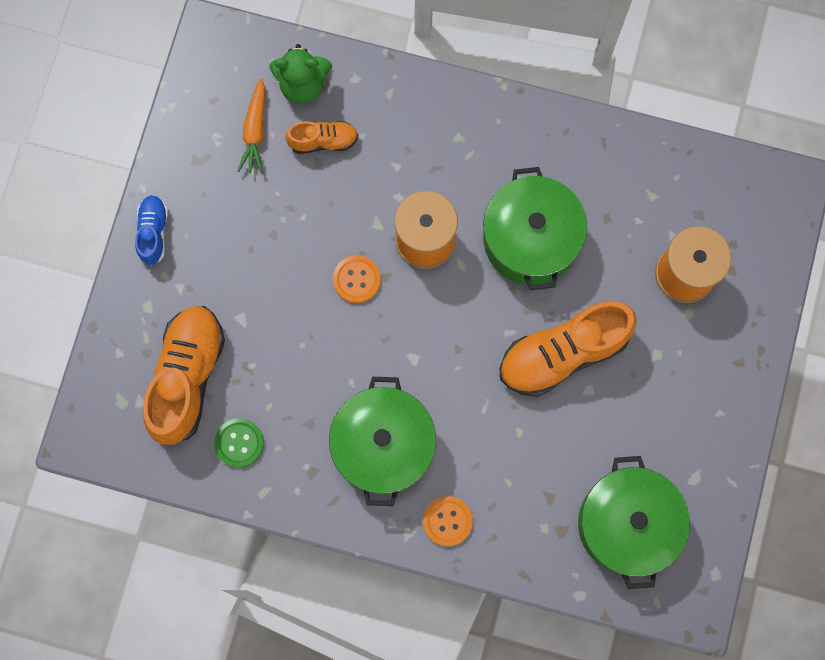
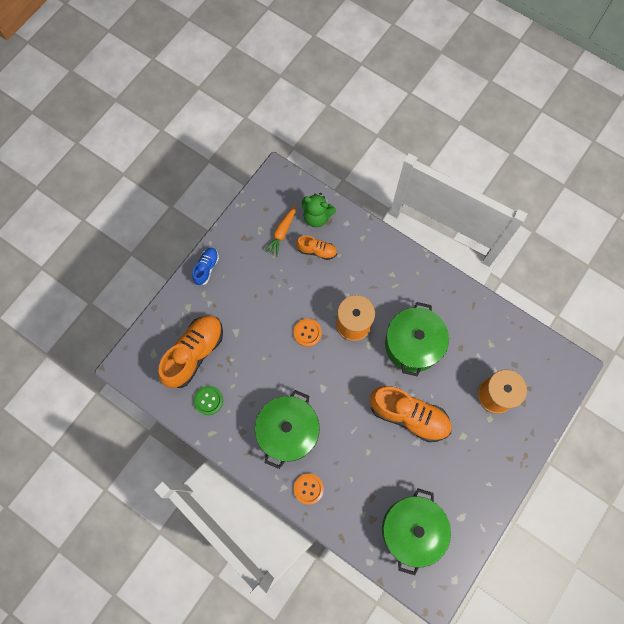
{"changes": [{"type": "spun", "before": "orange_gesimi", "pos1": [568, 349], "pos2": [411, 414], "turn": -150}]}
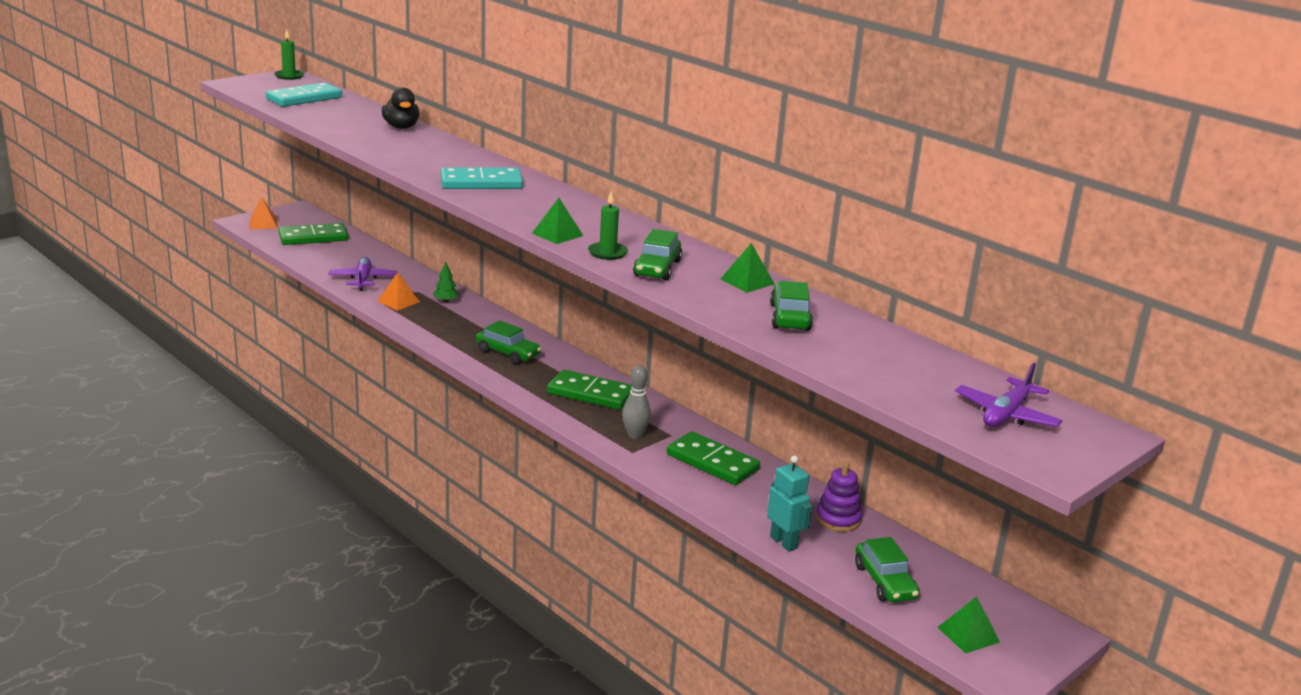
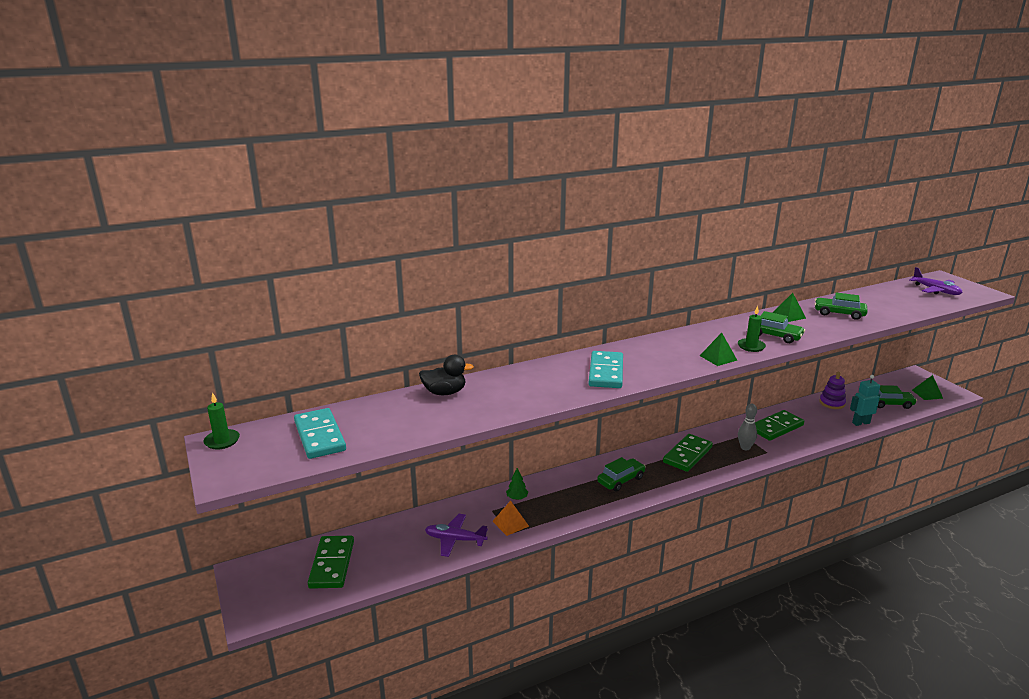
{"changes": [{"type": "missing", "before": "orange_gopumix", "pos1": [263, 213]}]}
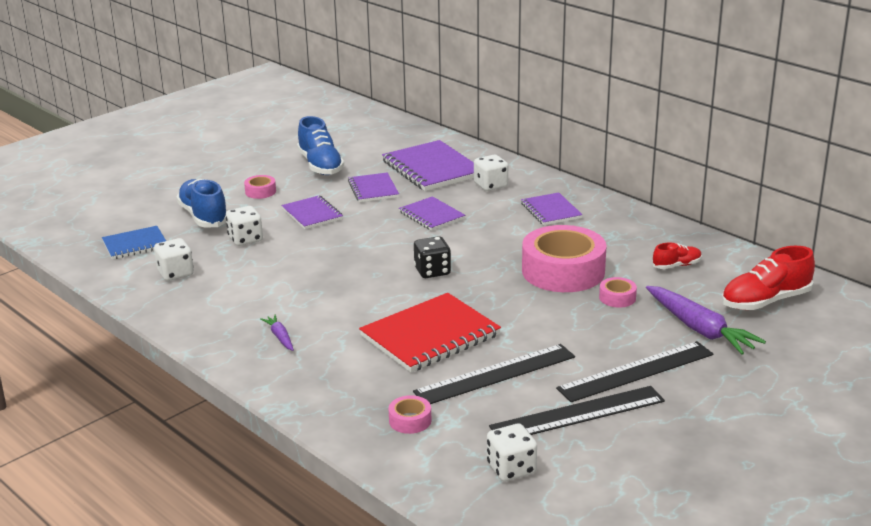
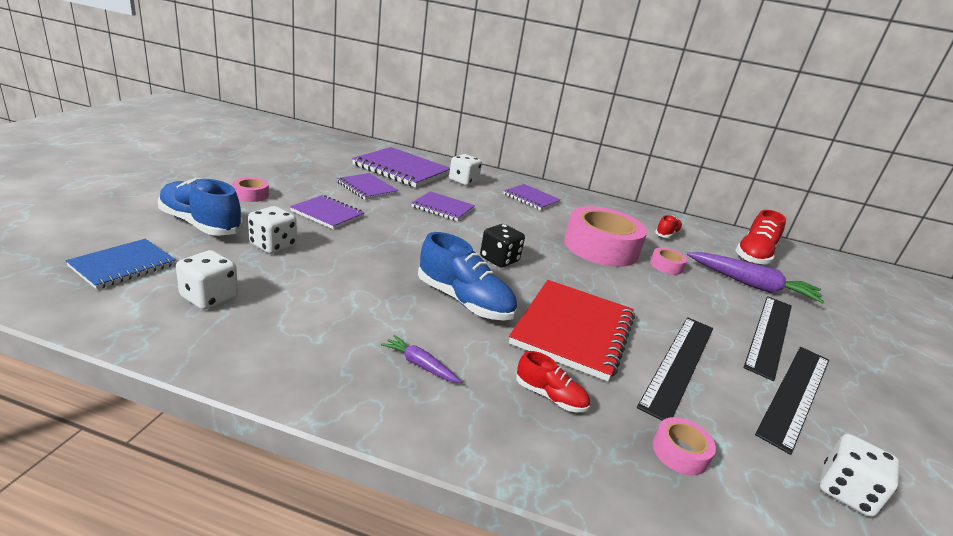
{"changes": [{"type": "relocated", "before": "blue_gesimi", "pos1": [320, 145], "pos2": [467, 276]}, {"type": "appeared", "after": "red_gesimi", "pos2": [553, 381]}]}
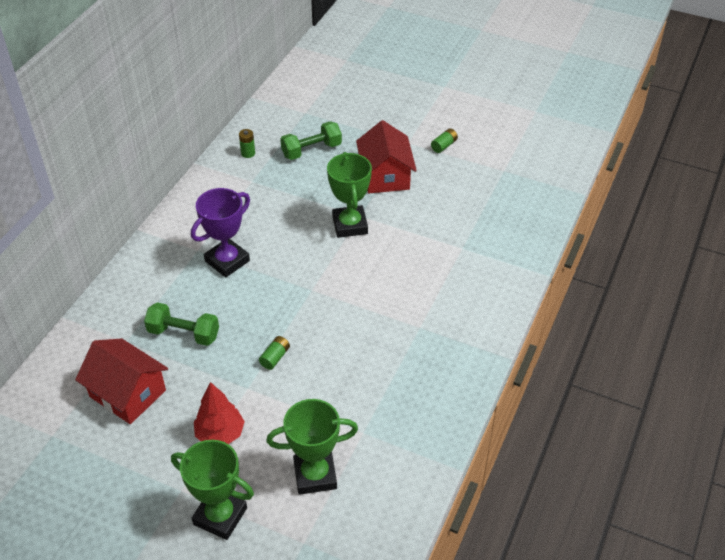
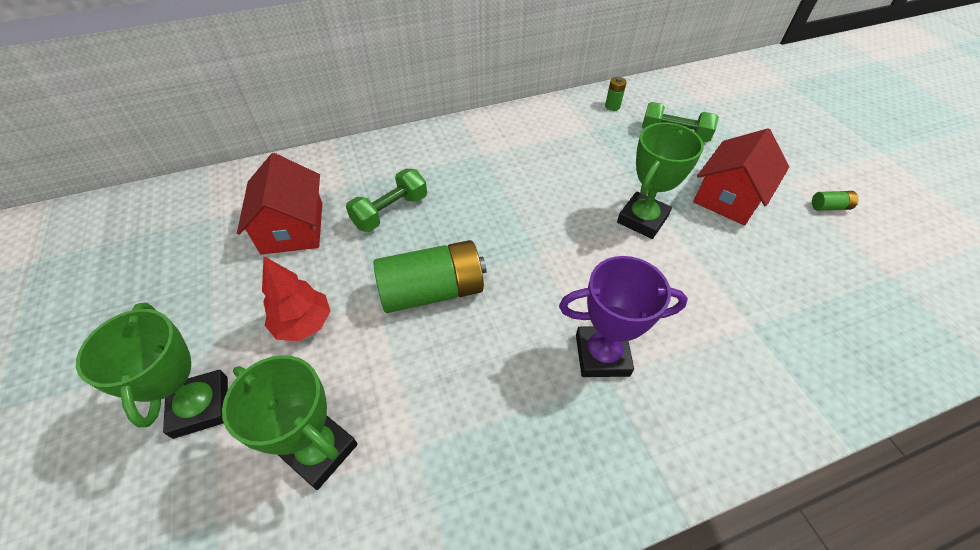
{"changes": [{"type": "relocated", "before": "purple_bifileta", "pos1": [220, 232], "pos2": [623, 316]}, {"type": "spun", "before": "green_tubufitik", "pos1": [181, 324], "pos2": [386, 200], "turn": 75}, {"type": "size", "before": "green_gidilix", "pos1": [274, 353], "pos2": [430, 276], "scale": 2.45}]}
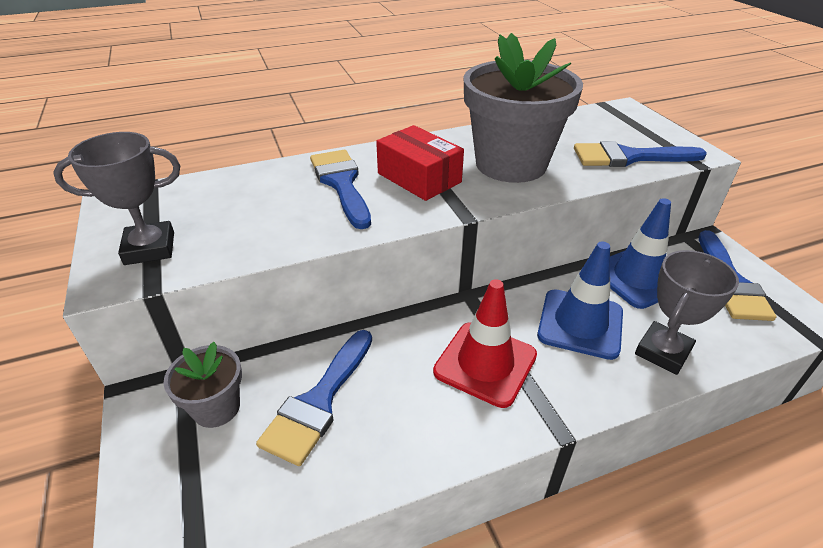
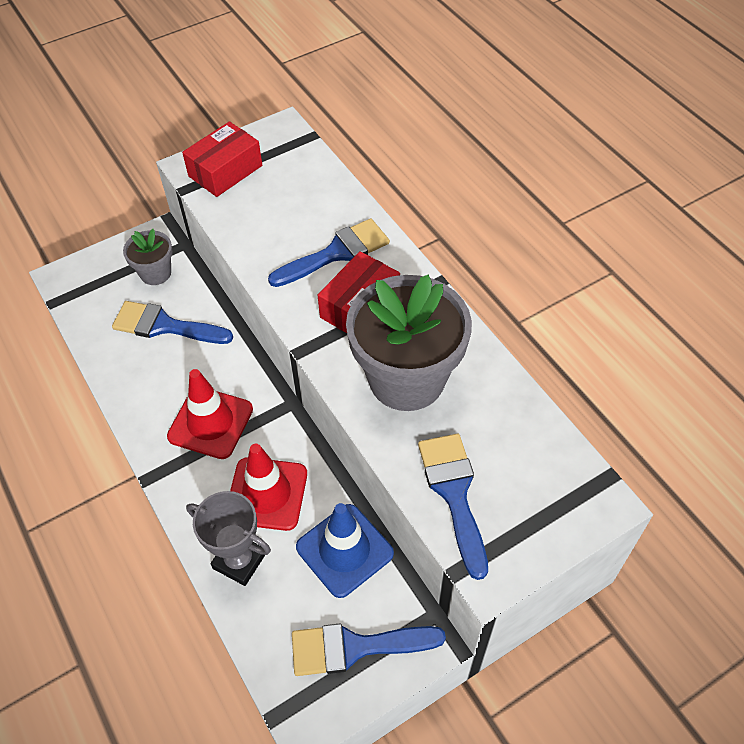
{"changes": [{"type": "exchanged", "before": "grey_bifileta", "after": "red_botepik", "pos1": [116, 198], "pos2": [222, 159]}, {"type": "colour", "before": "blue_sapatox", "after": "red_sapatox", "pos1": [580, 301], "pos2": [268, 487]}]}
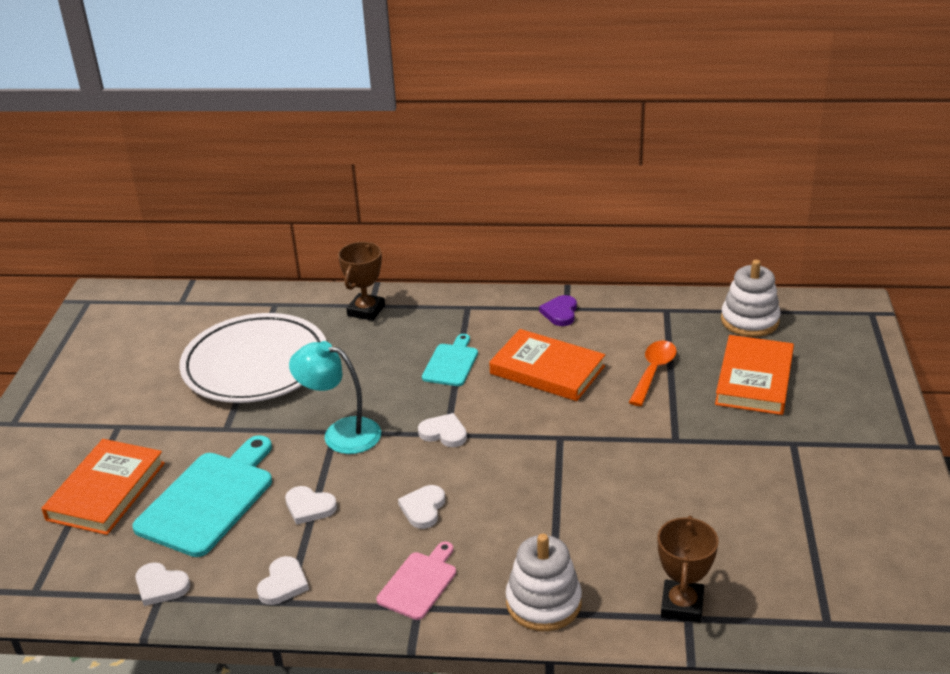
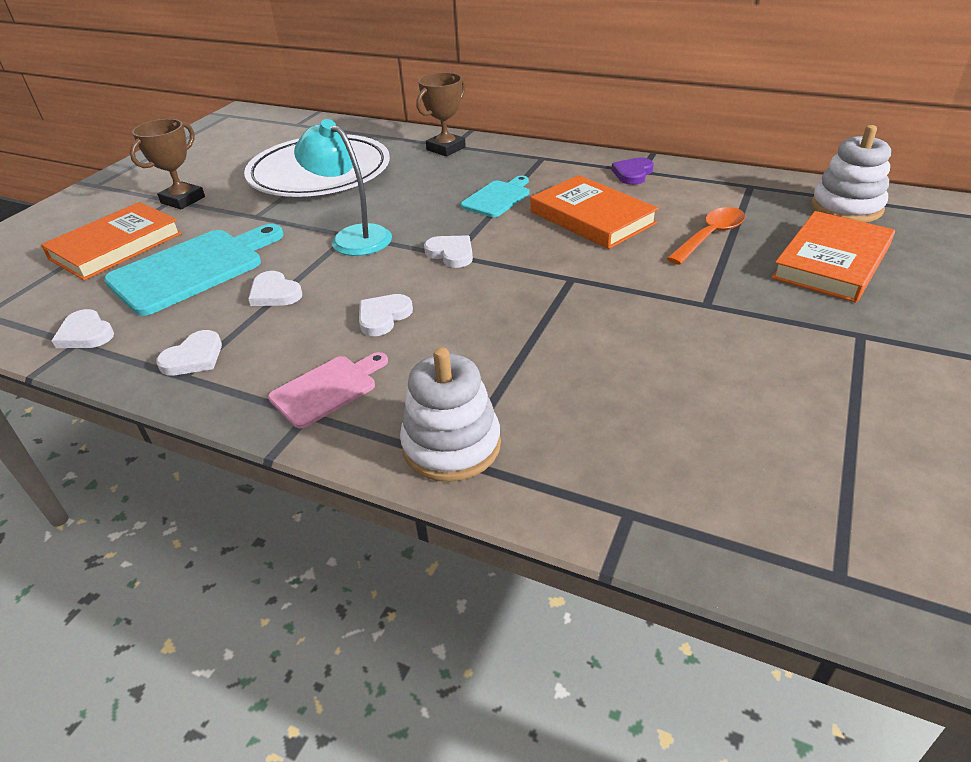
{"changes": [{"type": "relocated", "before": "brown_bifileta", "pos1": [688, 569], "pos2": [167, 164]}]}
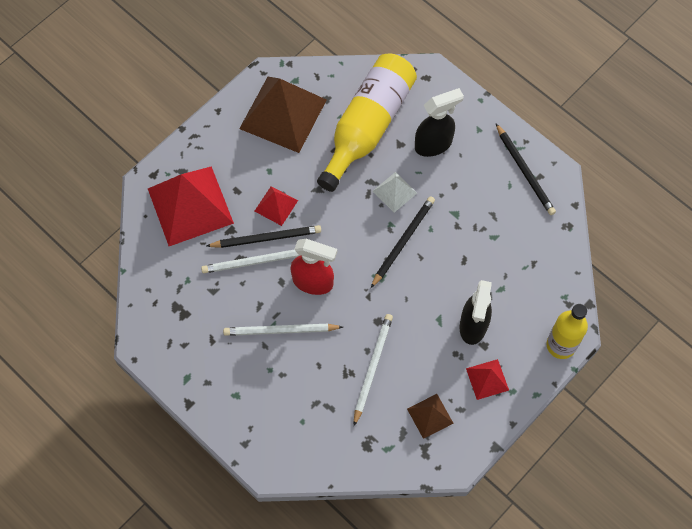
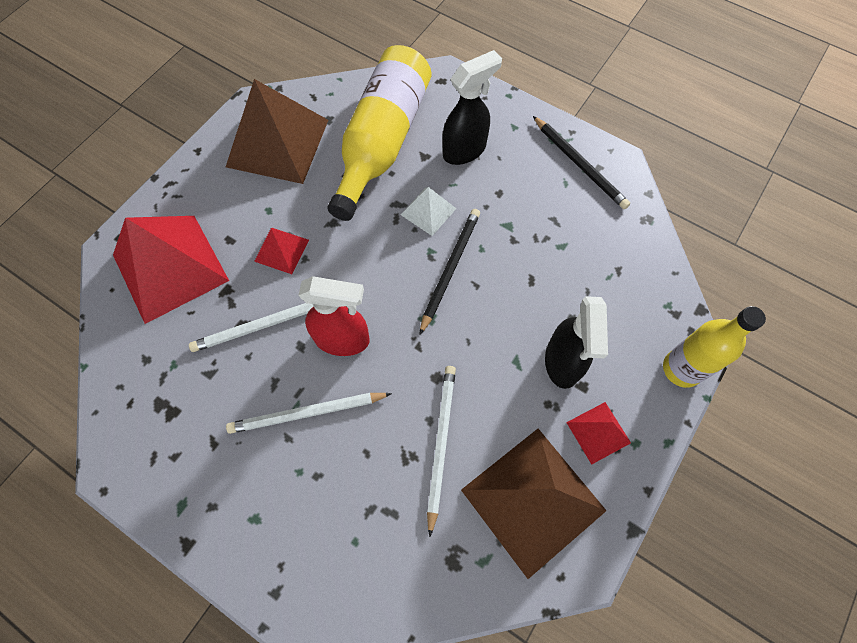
{"changes": [{"type": "missing", "before": "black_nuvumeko", "pos1": [264, 236]}, {"type": "size", "before": "brown_gopumix", "pos1": [430, 416], "pos2": [534, 504], "scale": 2.12}]}
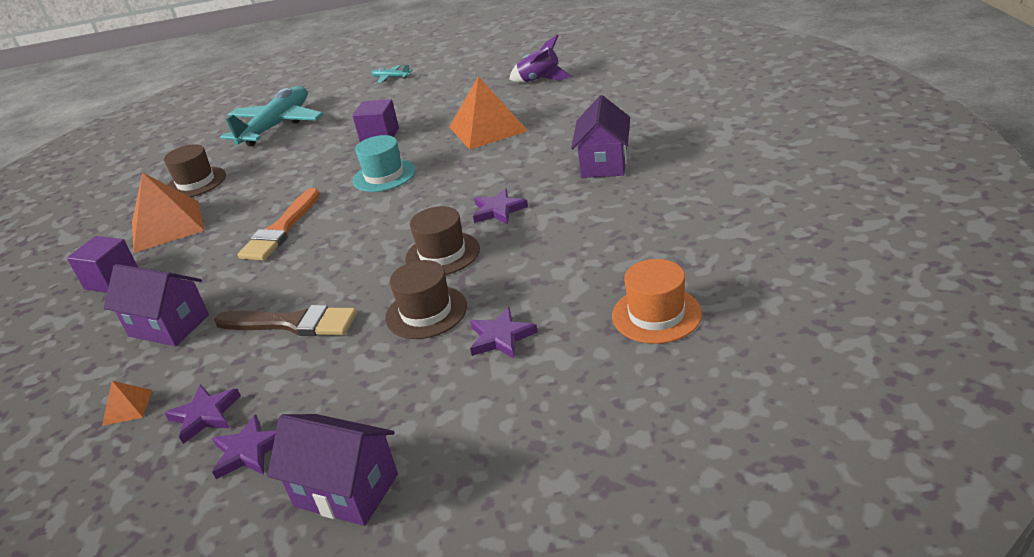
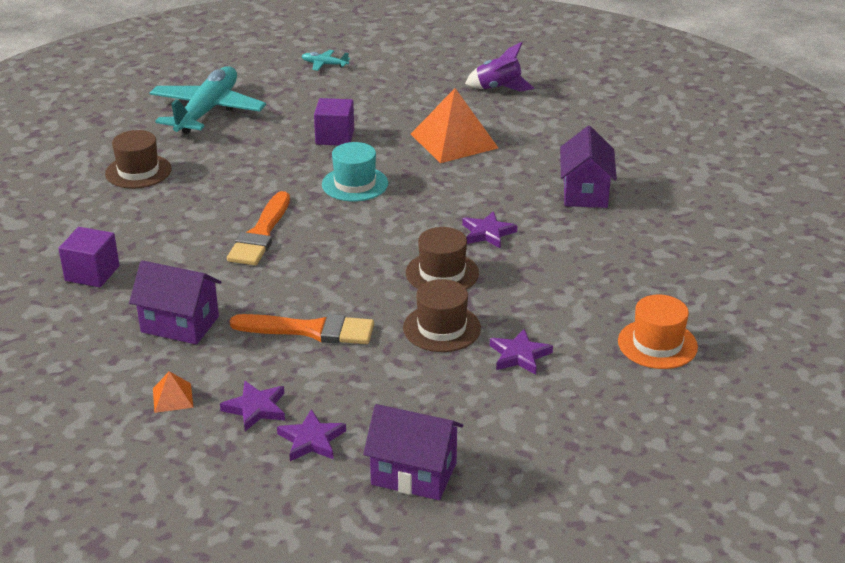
{"changes": [{"type": "missing", "before": "orange_gopumix", "pos1": [168, 212]}, {"type": "colour", "before": "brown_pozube", "after": "orange_pozube", "pos1": [285, 320], "pos2": [302, 329]}]}
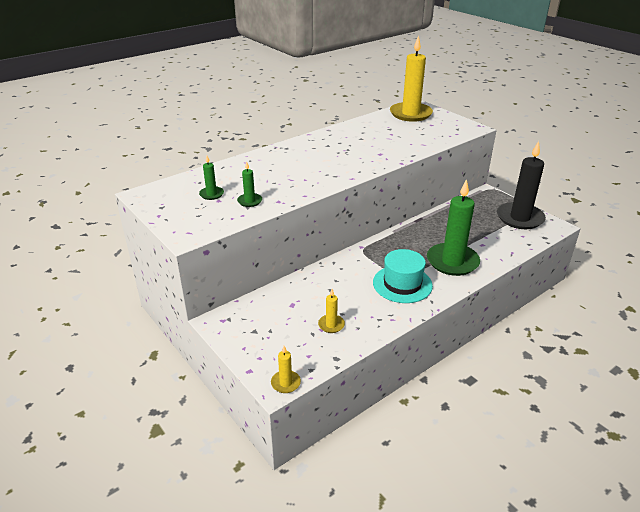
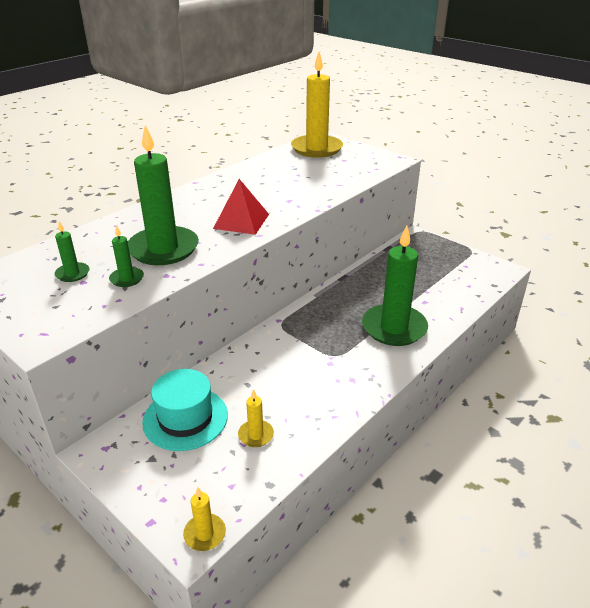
{"changes": [{"type": "missing", "before": "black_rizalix", "pos1": [521, 185]}, {"type": "relocated", "before": "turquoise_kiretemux", "pos1": [403, 276], "pos2": [185, 410]}, {"type": "appeared", "after": "green_rizalix", "pos2": [163, 195]}, {"type": "appeared", "after": "red_gopumix", "pos2": [241, 207]}]}
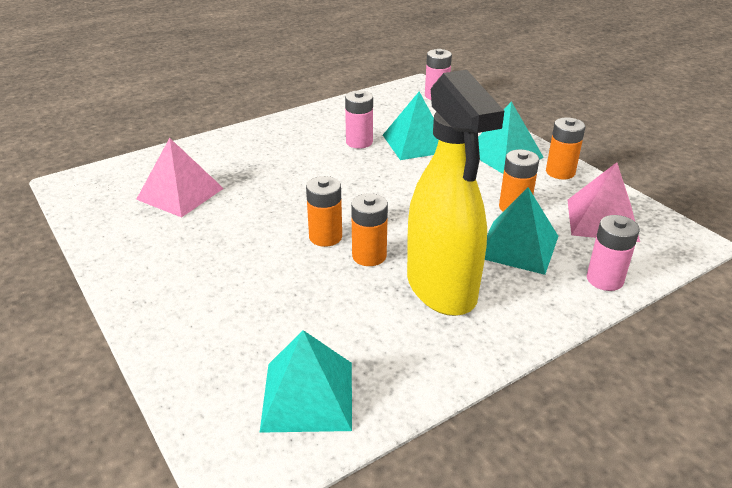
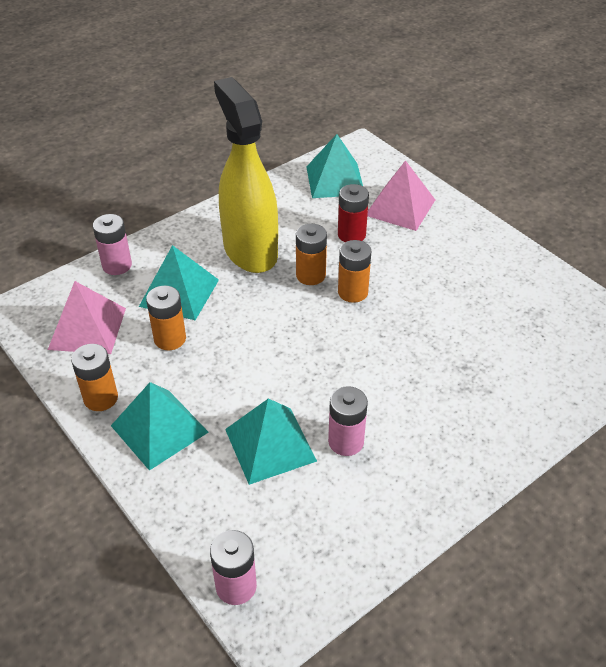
{"changes": [{"type": "relocated", "before": "pink_gopumix", "pos1": [180, 178], "pos2": [401, 195]}, {"type": "appeared", "after": "red_gidilix", "pos2": [353, 213]}]}
